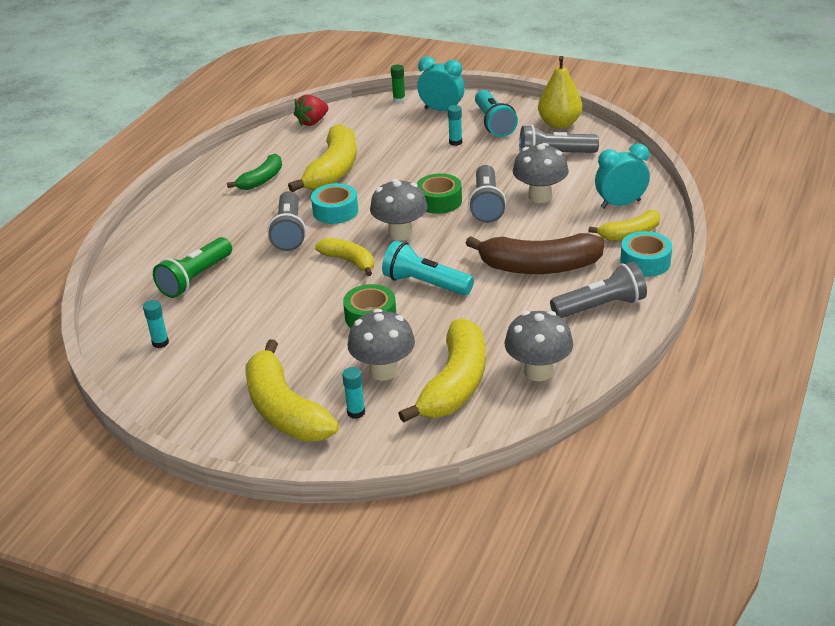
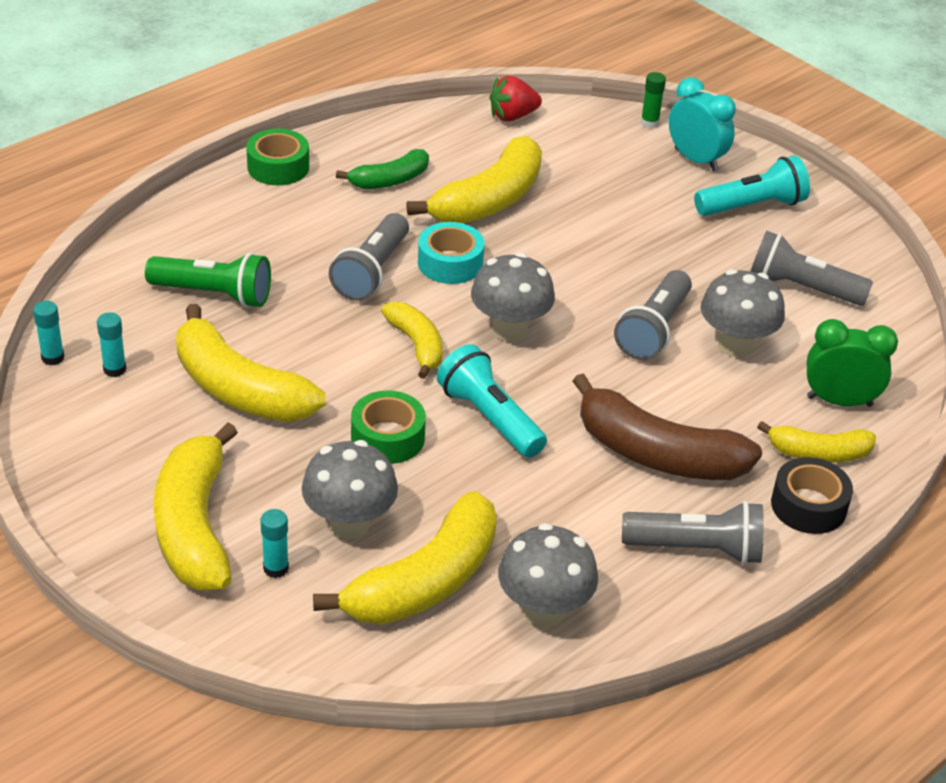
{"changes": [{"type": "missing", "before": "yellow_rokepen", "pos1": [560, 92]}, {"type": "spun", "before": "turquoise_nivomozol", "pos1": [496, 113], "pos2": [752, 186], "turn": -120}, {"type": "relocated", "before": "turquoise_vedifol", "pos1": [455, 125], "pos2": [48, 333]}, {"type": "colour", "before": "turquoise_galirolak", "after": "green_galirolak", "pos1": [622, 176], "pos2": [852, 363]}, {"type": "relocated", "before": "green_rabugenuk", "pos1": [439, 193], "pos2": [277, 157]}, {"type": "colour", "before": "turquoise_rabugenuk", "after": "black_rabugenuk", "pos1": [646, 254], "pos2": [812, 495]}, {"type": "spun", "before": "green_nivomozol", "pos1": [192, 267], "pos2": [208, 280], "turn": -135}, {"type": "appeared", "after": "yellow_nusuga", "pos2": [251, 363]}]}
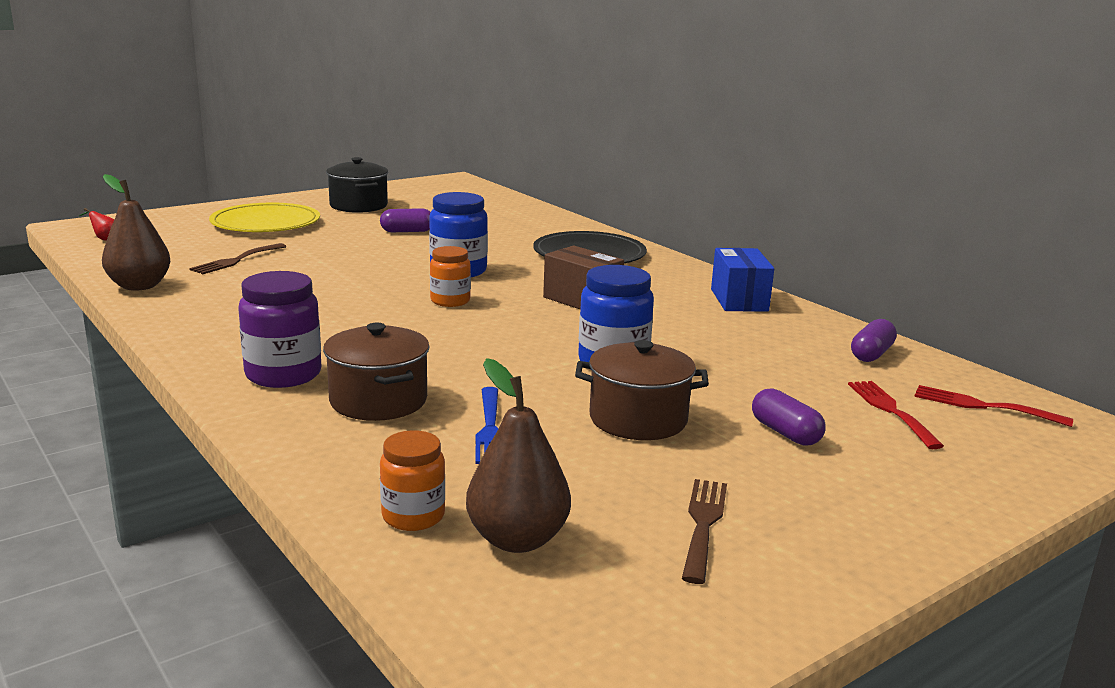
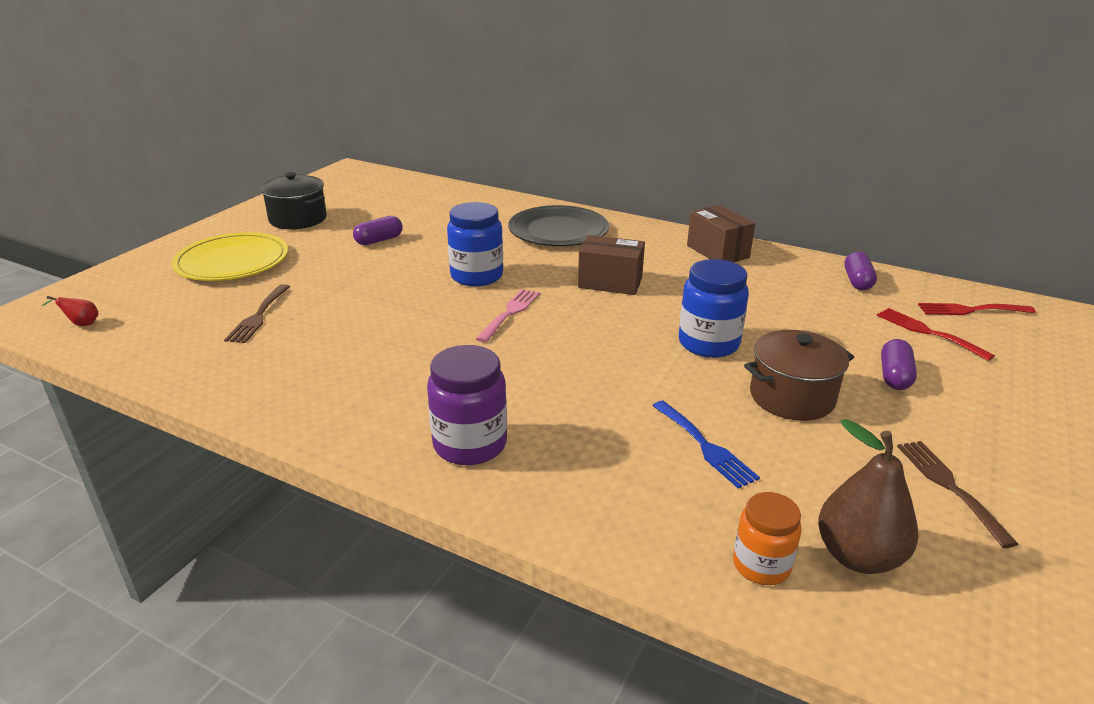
{"changes": [{"type": "missing", "before": "brown_rokepen", "pos1": [136, 232]}, {"type": "exchanged", "before": "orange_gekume", "after": "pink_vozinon", "pos1": [450, 276], "pos2": [508, 316]}, {"type": "colour", "before": "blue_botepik", "after": "brown_botepik", "pos1": [742, 280], "pos2": [721, 234]}, {"type": "missing", "before": "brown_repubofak", "pos1": [376, 372]}, {"type": "spun", "before": "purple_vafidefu", "pos1": [788, 417], "pos2": [899, 364], "turn": 75}]}
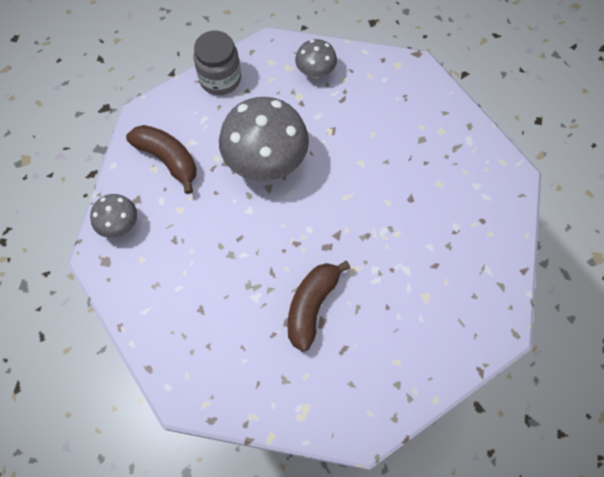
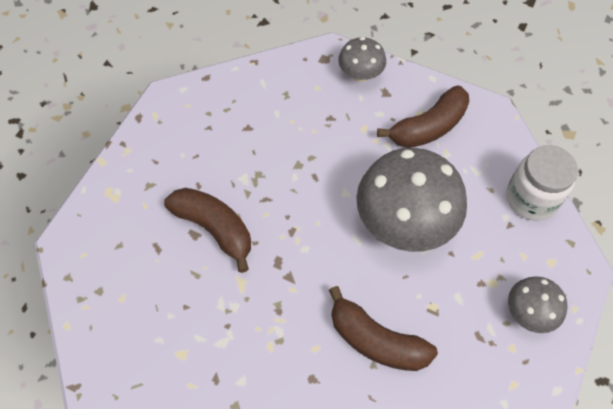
{"changes": [{"type": "colour", "before": "grey_gekume", "after": "white_gekume", "pos1": [217, 62], "pos2": [542, 182]}, {"type": "appeared", "after": "brown_nusuga", "pos2": [383, 328]}]}
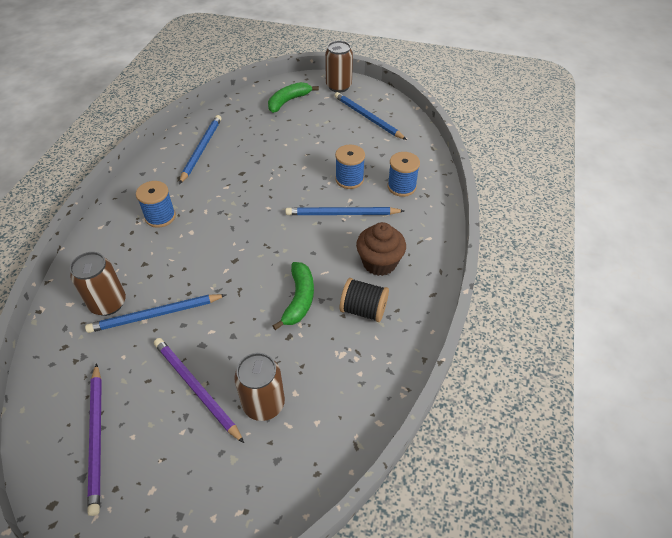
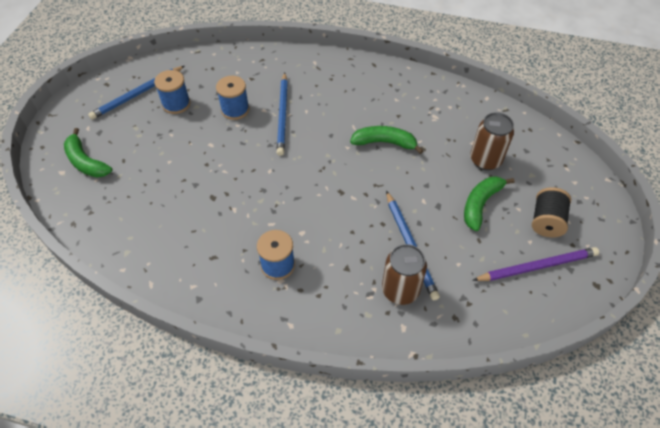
{"changes": [{"type": "missing", "before": "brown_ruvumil", "pos1": [339, 67]}, {"type": "missing", "before": "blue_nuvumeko", "pos1": [200, 149]}, {"type": "relocated", "before": "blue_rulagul", "pos1": [404, 174], "pos2": [172, 92]}, {"type": "missing", "before": "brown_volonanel", "pos1": [381, 249]}, {"type": "relocated", "before": "black_rulagul", "pos1": [364, 300], "pos2": [551, 212]}, {"type": "exchanged", "before": "purple_nuvumeko", "after": "green_nusuga", "pos1": [199, 390], "pos2": [489, 204]}]}
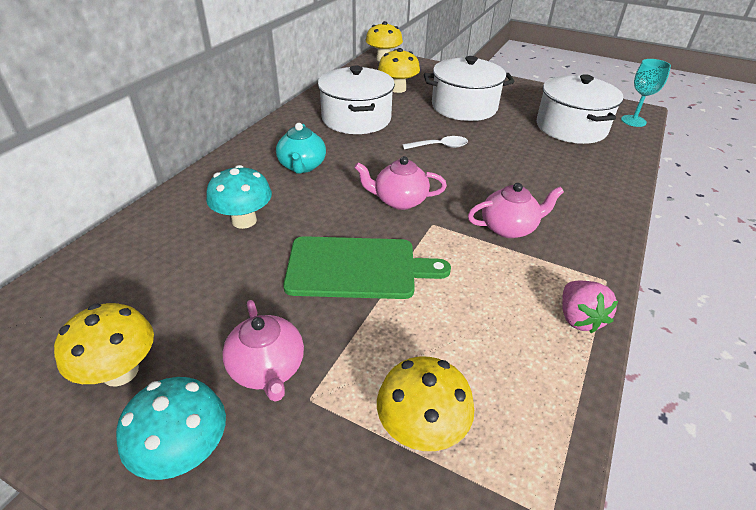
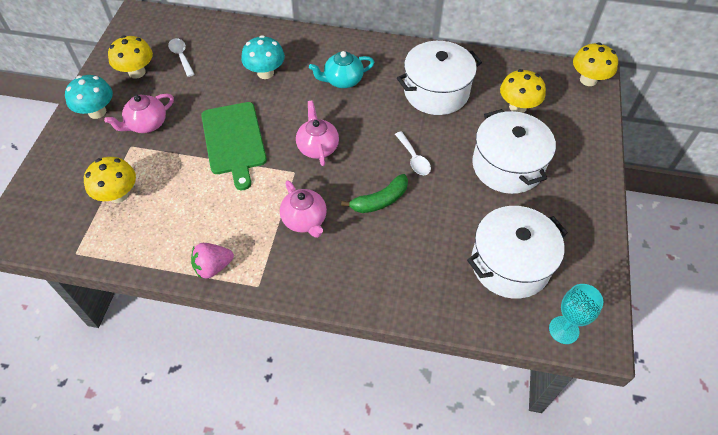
{"changes": [{"type": "appeared", "after": "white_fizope", "pos2": [181, 57]}, {"type": "appeared", "after": "green_nusuga", "pos2": [374, 193]}]}
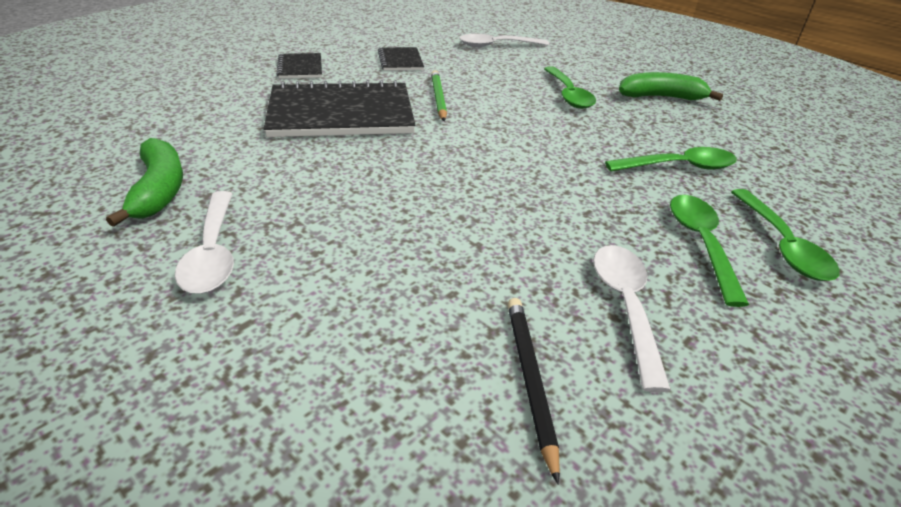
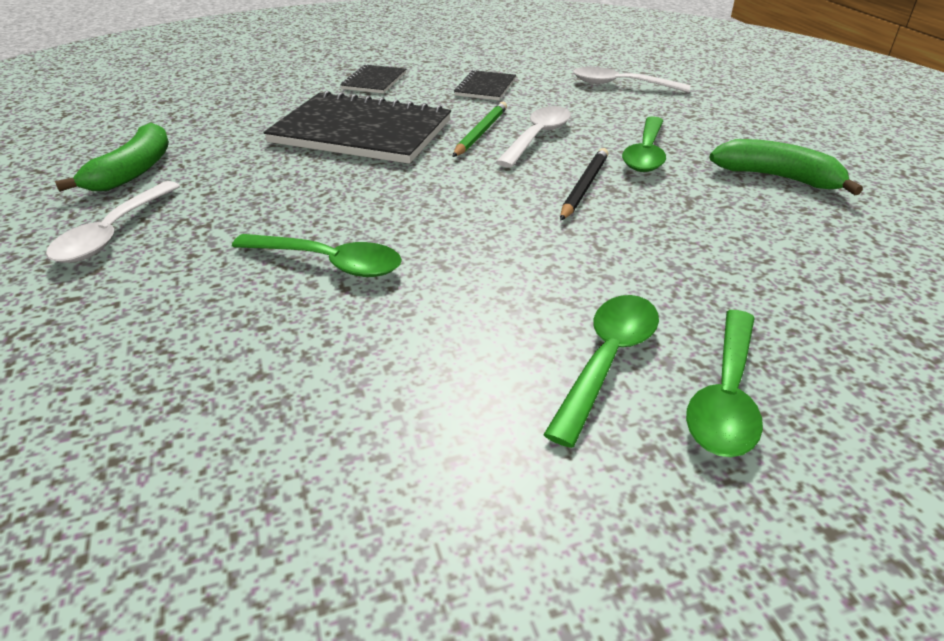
{"changes": [{"type": "relocated", "before": "green_fizope", "pos1": [671, 159], "pos2": [317, 255]}, {"type": "relocated", "before": "white_fizope", "pos1": [632, 318], "pos2": [533, 137]}, {"type": "relocated", "before": "black_nuvumeko", "pos1": [534, 391], "pos2": [584, 184]}]}
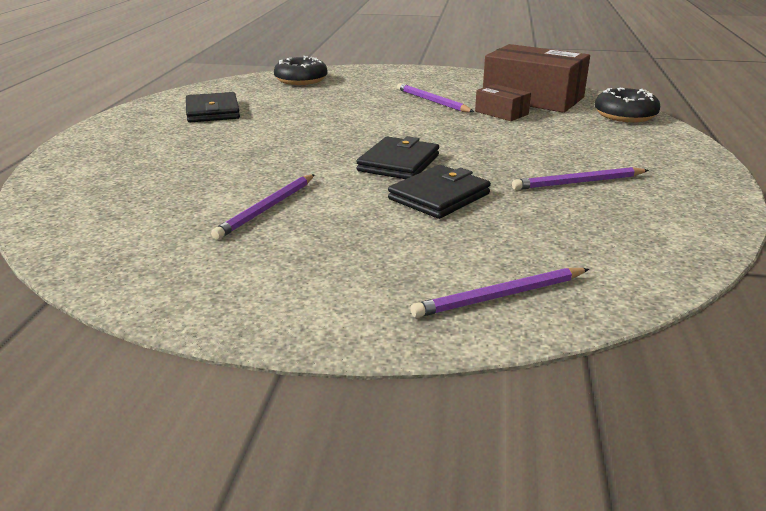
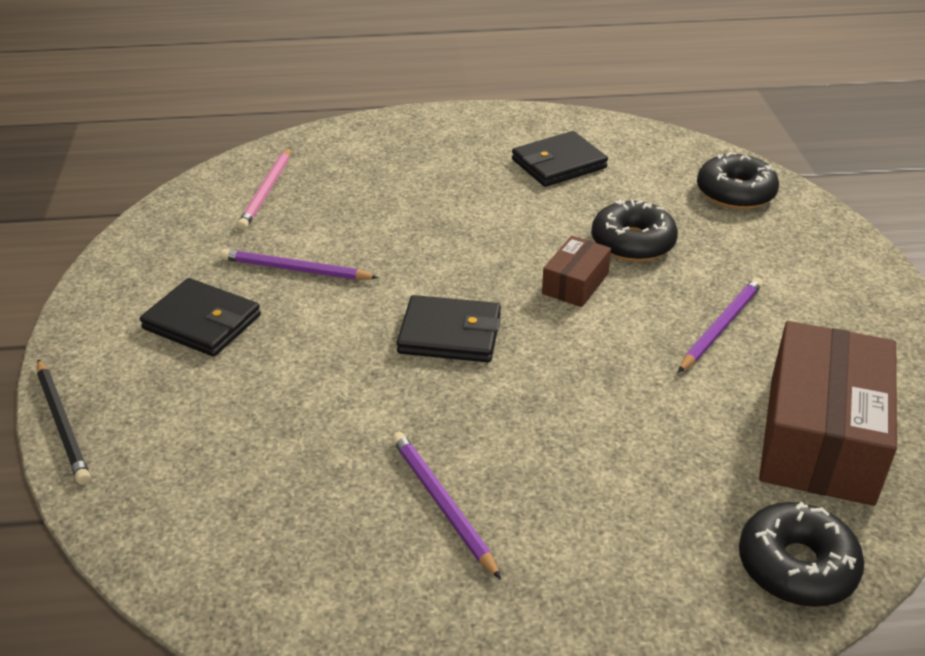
{"changes": [{"type": "relocated", "before": "brown_botepik", "pos1": [503, 102], "pos2": [576, 271]}, {"type": "relocated", "before": "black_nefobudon", "pos1": [439, 192], "pos2": [200, 317]}, {"type": "missing", "before": "purple_nuvumeko", "pos1": [500, 293]}, {"type": "appeared", "after": "pink_nuvumeko", "pos2": [264, 188]}, {"type": "appeared", "after": "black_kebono", "pos2": [634, 230]}, {"type": "appeared", "after": "black_nuvumeko", "pos2": [64, 422]}]}
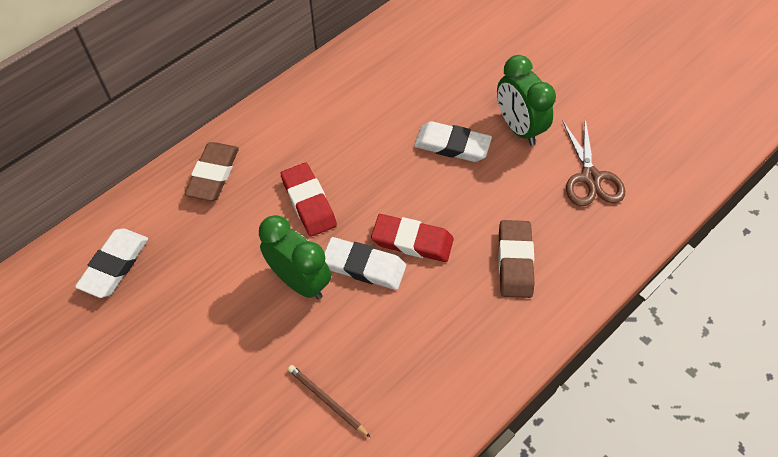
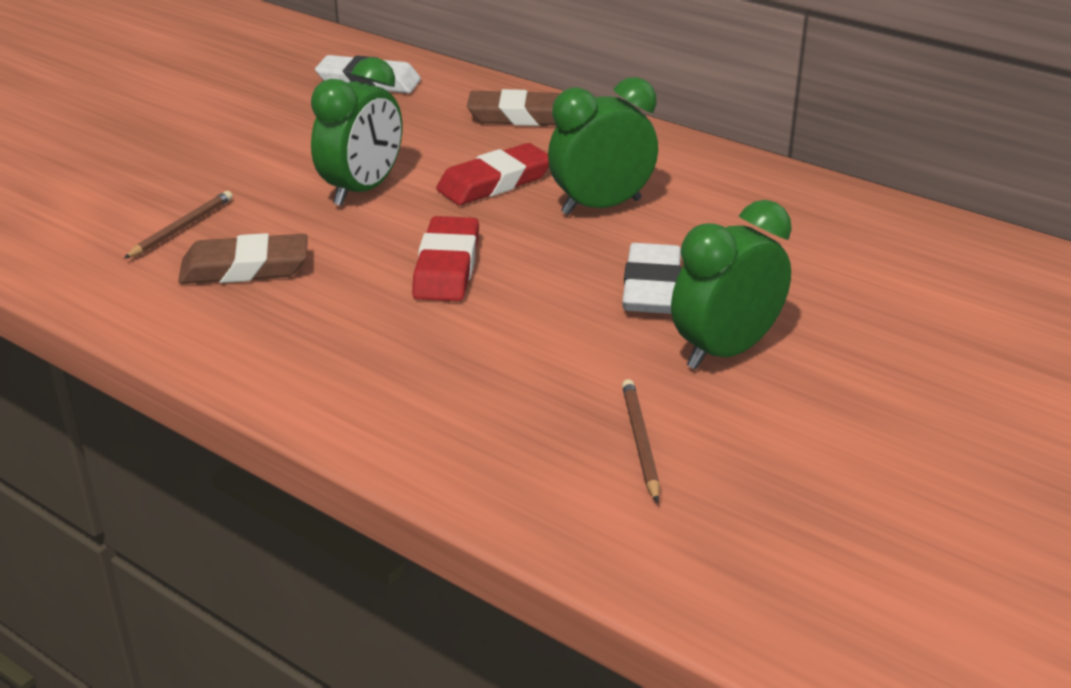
{"changes": [{"type": "exchanged", "before": "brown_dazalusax", "after": "brown_nuvumeko", "pos1": [593, 162], "pos2": [641, 441]}, {"type": "relocated", "before": "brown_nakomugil", "pos1": [516, 259], "pos2": [243, 258]}, {"type": "missing", "before": "white_nakomugil", "pos1": [365, 263]}, {"type": "appeared", "after": "green_galirolak", "pos2": [603, 146]}]}
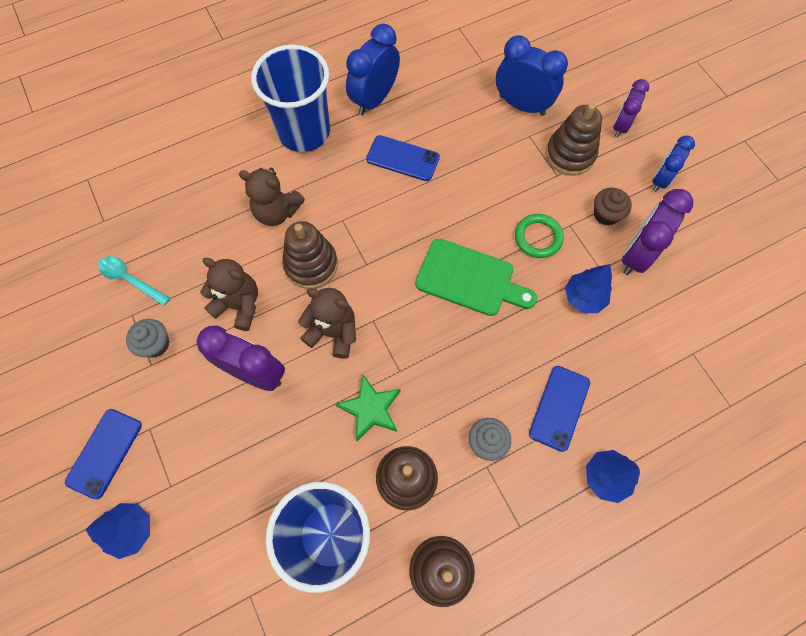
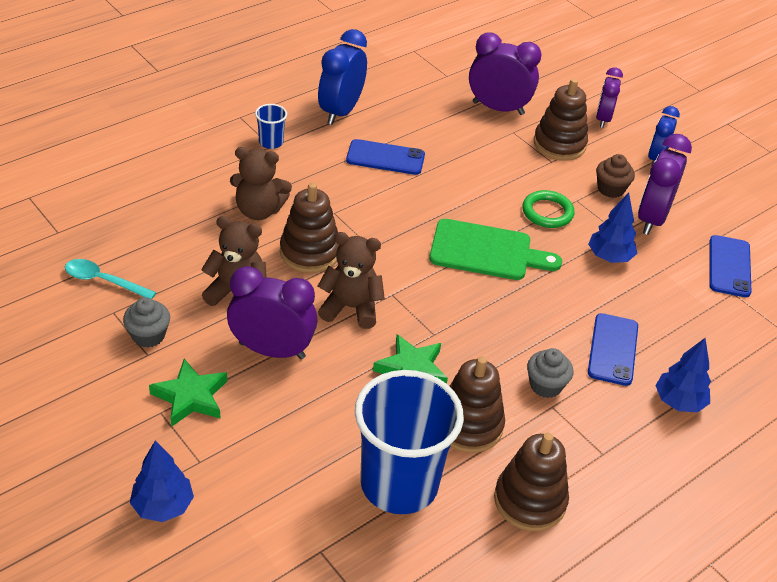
{"changes": [{"type": "colour", "before": "blue_galirolak", "after": "purple_galirolak", "pos1": [532, 75], "pos2": [505, 74]}, {"type": "size", "before": "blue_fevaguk", "pos1": [290, 98], "pos2": [271, 126], "scale": 0.41}, {"type": "relocated", "before": "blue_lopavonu", "pos1": [103, 454], "pos2": [730, 266]}, {"type": "appeared", "after": "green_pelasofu", "pos2": [188, 393]}]}
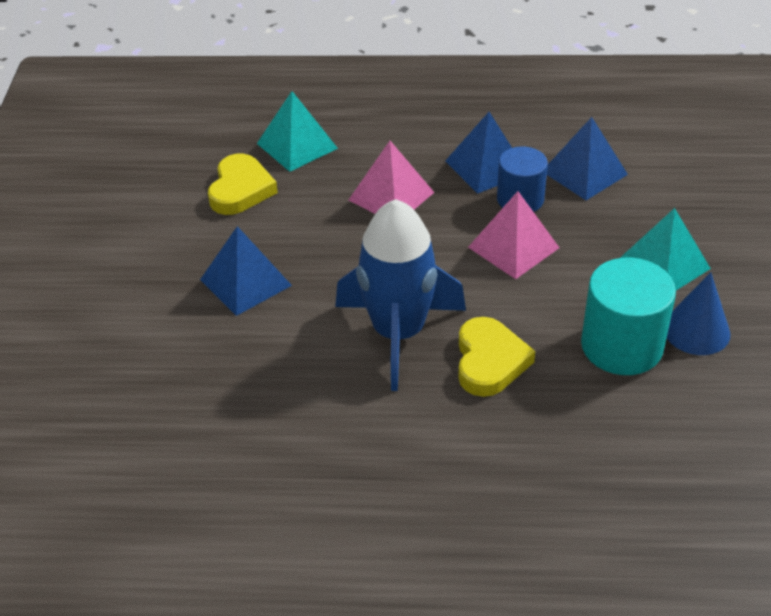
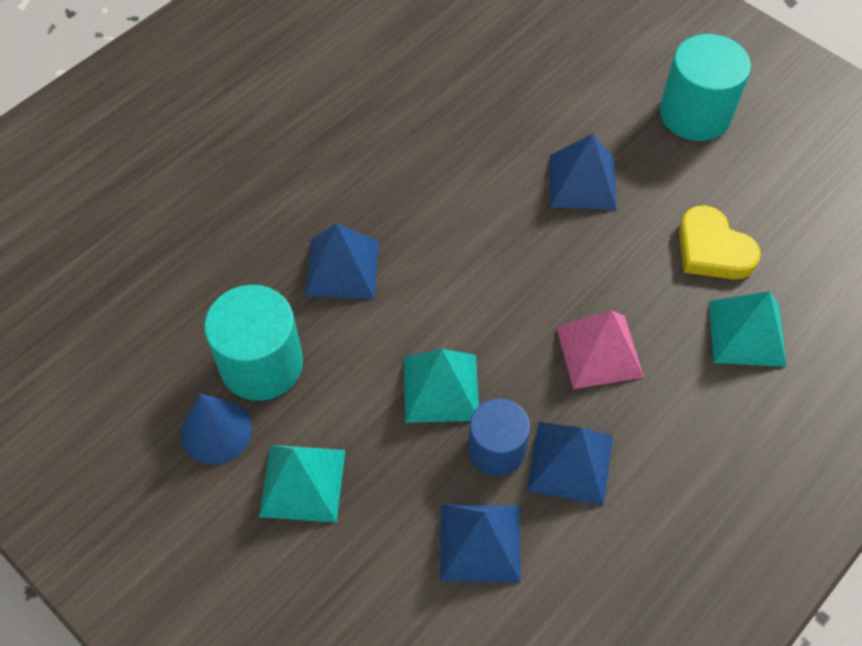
{"changes": [{"type": "colour", "before": "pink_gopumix", "after": "turquoise_gopumix", "pos1": [513, 235], "pos2": [441, 386]}, {"type": "missing", "before": "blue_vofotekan", "pos1": [400, 295]}, {"type": "exchanged", "before": "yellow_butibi", "after": "blue_gopumix", "pos1": [496, 357], "pos2": [342, 261]}, {"type": "appeared", "after": "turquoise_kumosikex", "pos2": [705, 87]}]}
